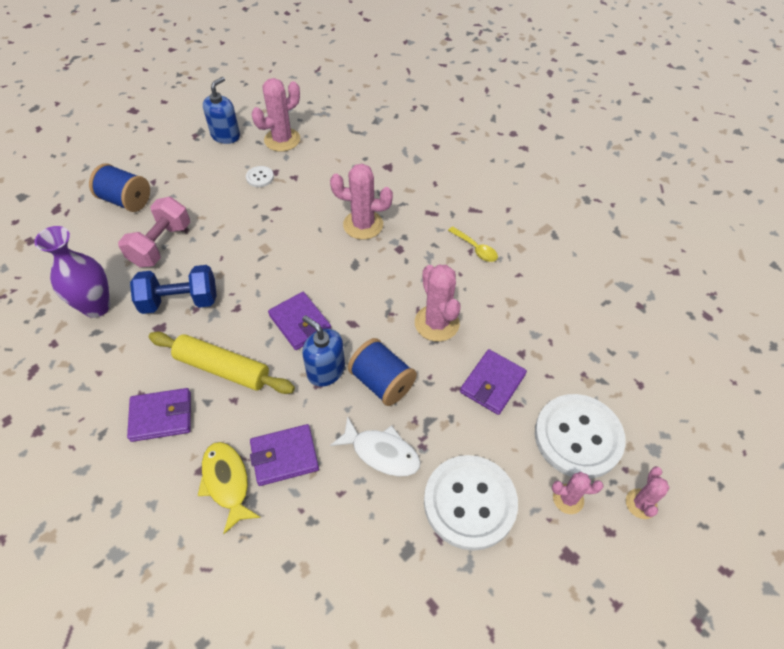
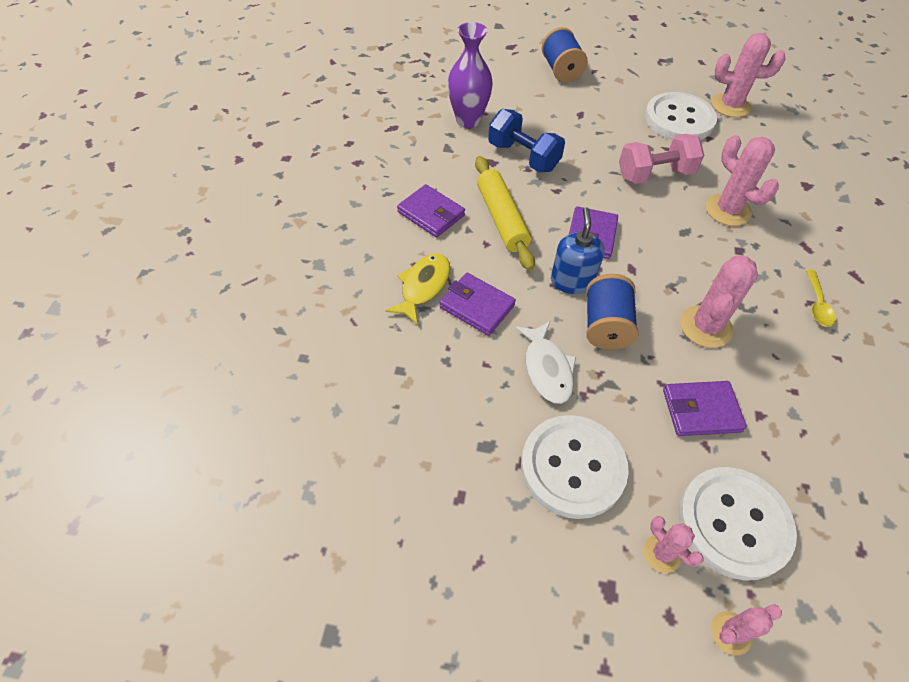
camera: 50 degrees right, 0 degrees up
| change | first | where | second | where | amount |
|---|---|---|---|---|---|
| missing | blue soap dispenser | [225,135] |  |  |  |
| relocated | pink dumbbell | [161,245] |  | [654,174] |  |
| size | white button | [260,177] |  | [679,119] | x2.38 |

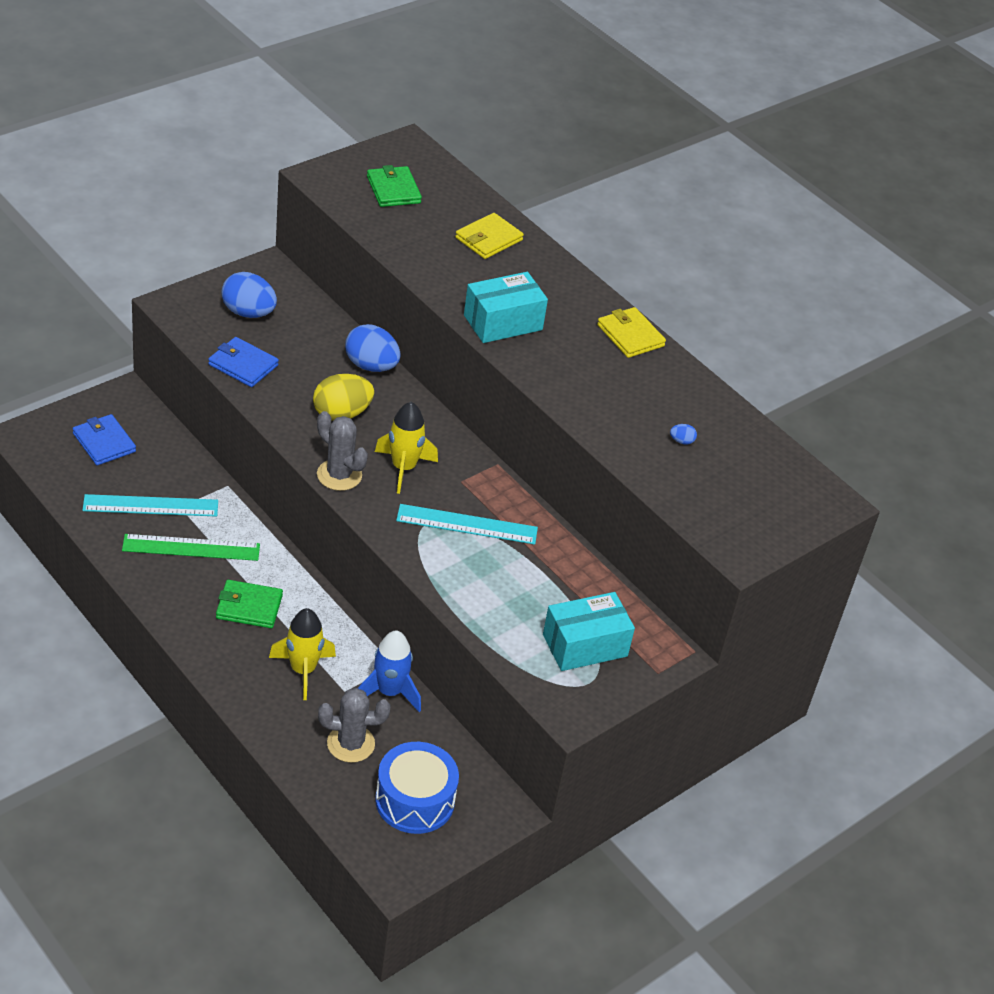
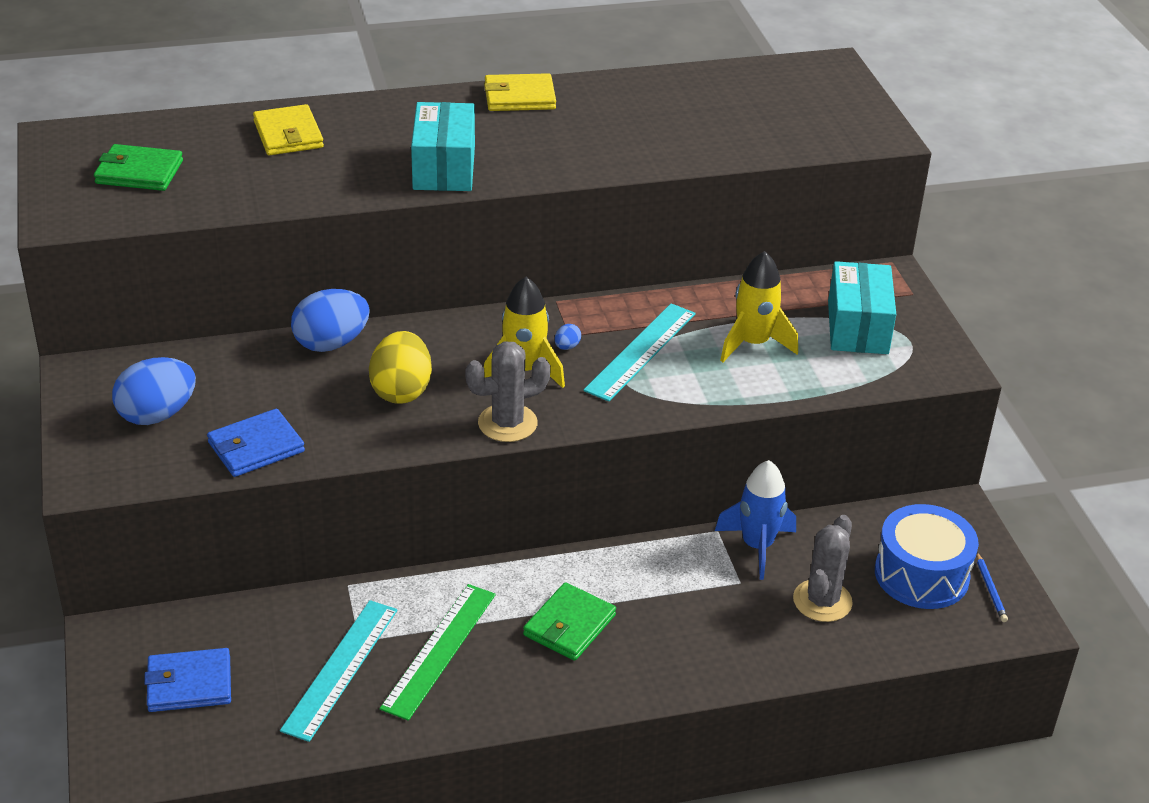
camera: 60 degrees left, 5 degrees down
| change | first | where | second | where | amount |
|---|---|---|---|---|---|
| appeared |  |  | blue pencil | [990,589] |  |
| relocated | yellow rocket | [303,670] |  | [753,343] |  |
| relocated | blue egg | [681,441] |  | [567,347] |  |

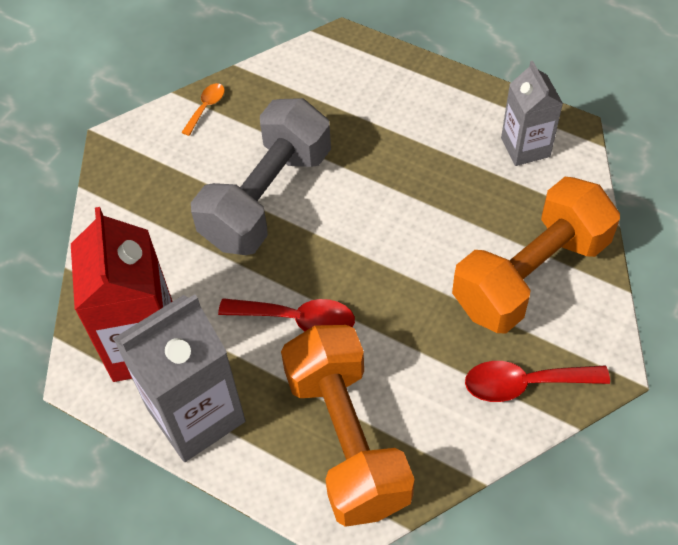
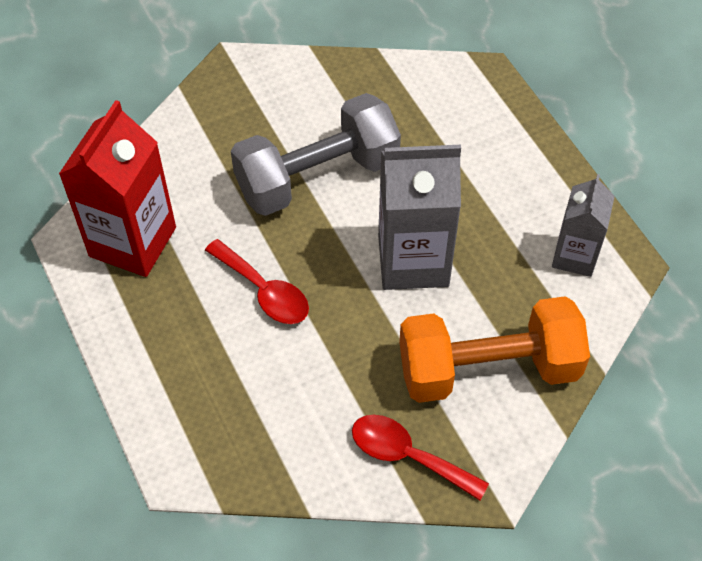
camera: 30 degrees right, 0 degrees up
| change | first | where | second | where | amount |
|---|---|---|---|---|---|
| missing | orange spoon | [206,107] |  |  |  |
| missing | orange dumbbell | [347,439] |  |  |  |
| relocated | grey carton | [196,415] |  | [413,260] |  |

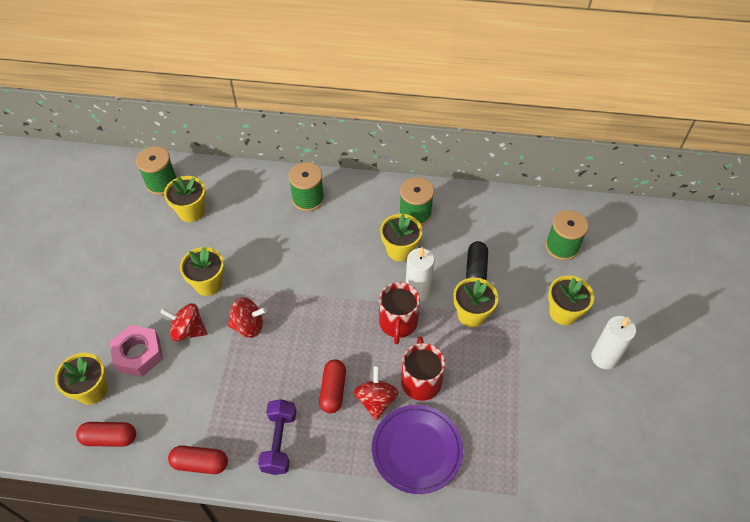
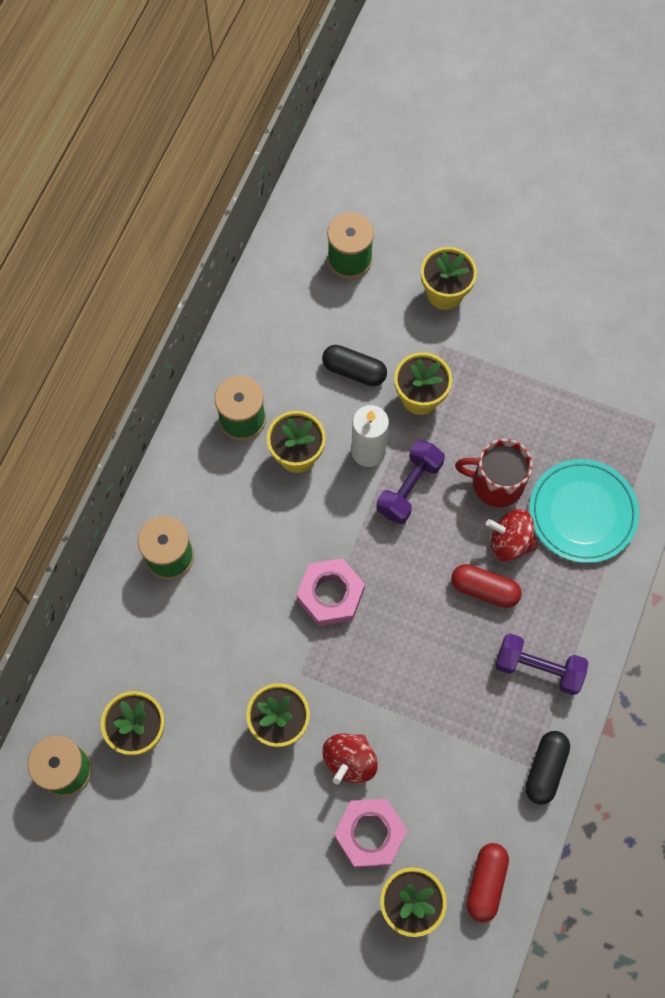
camera: 75 degrees left, 15 degrees up
| change | first | where | second | where | amount |
|---|---|---|---|---|---|
| missing | red spinning top | [248,326] |  |  |  |
| missing | white candle | [604,357] |  |  |  |
| appeared |  |  | pink nut | [330,595] |  |
| exchanged | red mug | [398,323] | purple dumbbell | [409,488] |  |
| colour | red capsule | [200,463] | black capsule | [545,769] |  |
| colour | purple plate | [417,450] | turquoise plate | [582,512] |  |

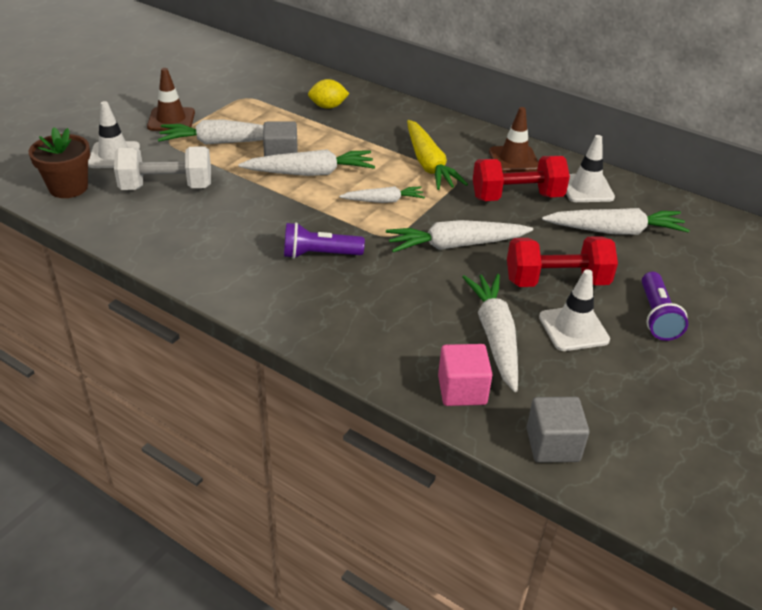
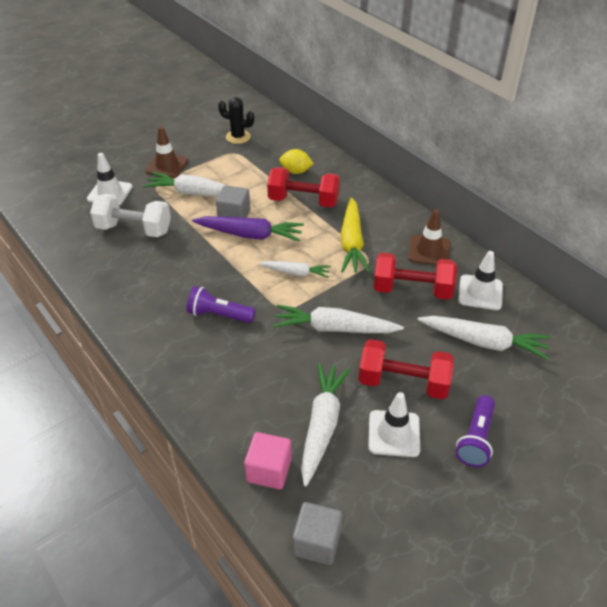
camera: 20 degrees right, 5 degrees up
| change | first | where | second | where | amount |
|---|---|---|---|---|---|
| missing | brown flower pot | [68,187] |  |  |  |
| appeared |  |  | black cactus | [238,137] |  |
| appeared |  |  | red dumbbell | [303,201] |  |
| colour | white carrot | [310,173] | purple carrot | [250,235] |  |

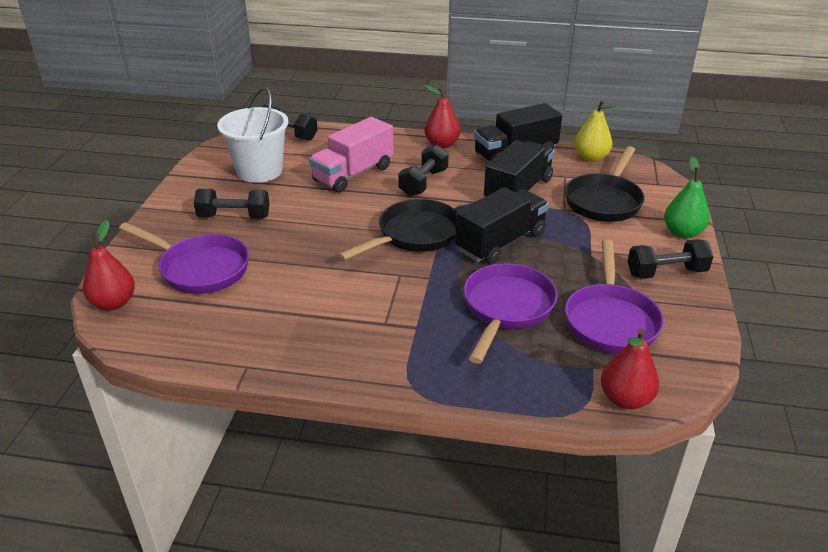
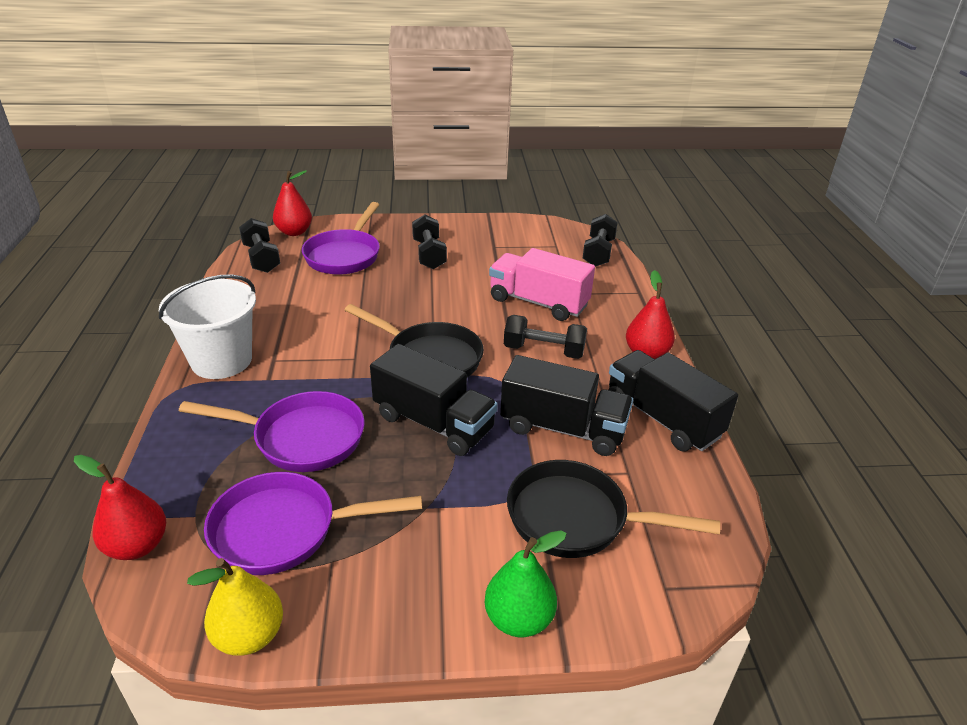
camera: 75 degrees right, 0 degrees up
| change | first | where | second | where | amount |
|---|---|---|---|---|---|
| relocated | white bucket | [259,171] |  | [221,361] |  |
| relocated | yellow pear | [591,158] |  | [249,635] |  |
| relocated | black dumbbell | [666,273] |  | [261,258] |  |

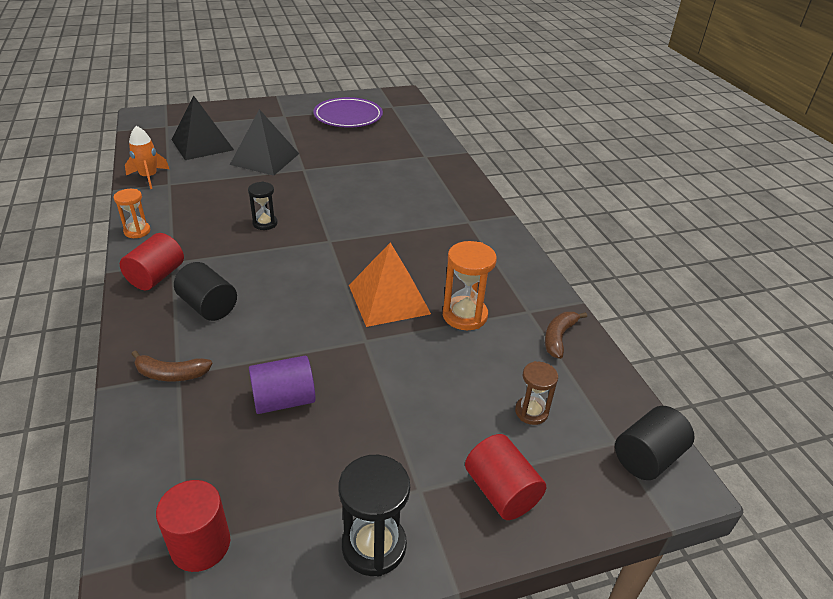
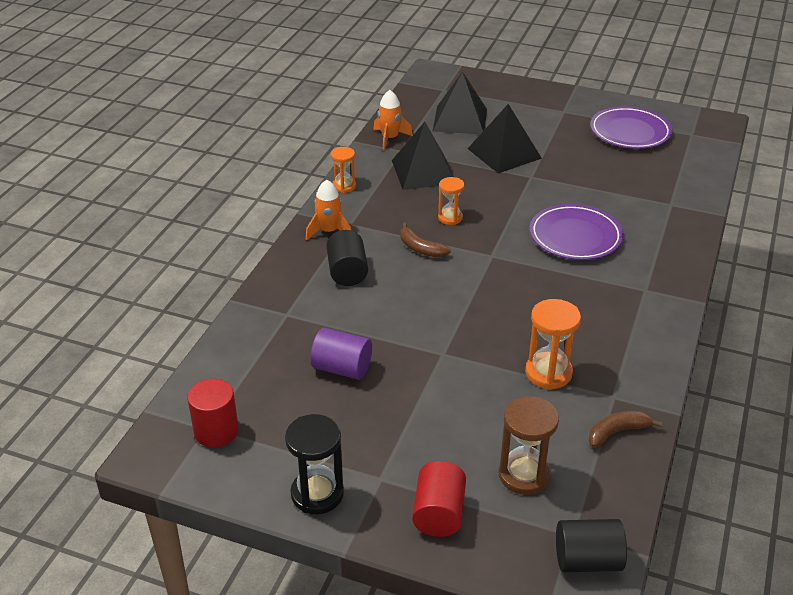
camera: 40 degrees right, 0 degrees up
| change | first | where | second | where | amount |
|---|---|---|---|---|---|
| missing | orange pyramid | [389,299] |  |  |  |
| appeared |  |  | black pyramid | [423,171] |  |
| appeared |  |  | purple plate | [575,236] |  |
| relocated | brown banana | [171,374] |  | [420,248] |  |
| exchanged | red cylinder | [156,276] | orange rocket | [329,231] |  |
| colour | black hourglass | [265,223] | orange hourglass | [450,218] |  |
| size | brown hourglass | [531,412] |  | [524,475] | x1.59 |

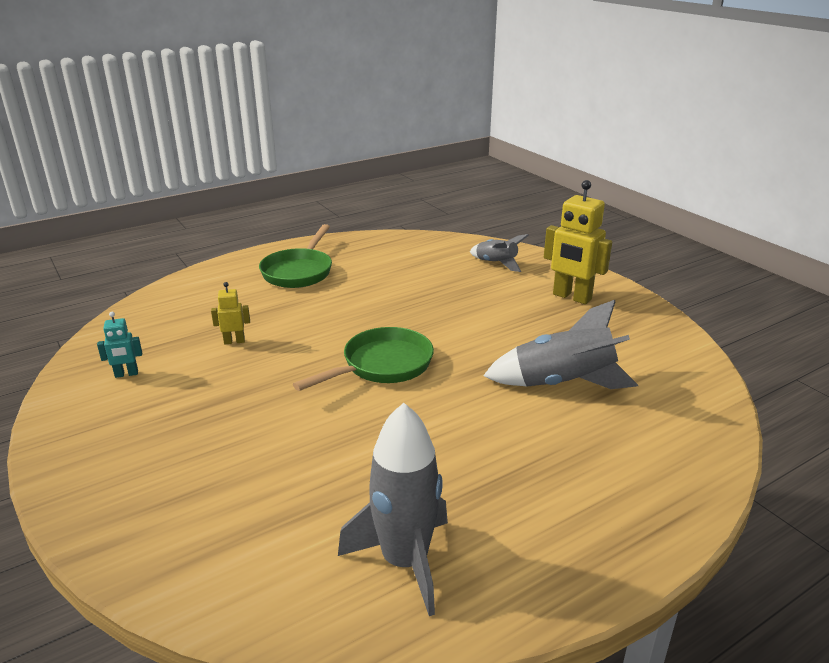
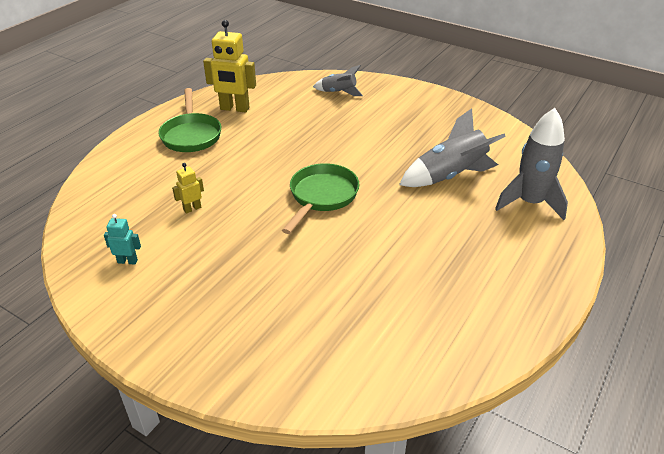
camera: 25 degrees left, 10 degrees up
| change | first | where | second | where | amount |
|---|---|---|---|---|---|
| relocated | grey rocket | [405,561] |  | [529,203] |  |
| relocated | yellow robot | [571,297] |  | [234,109] |  |
| spun | turquoise robot | [126,374] |  | [127,261] | 135 degrees counterclockwise |

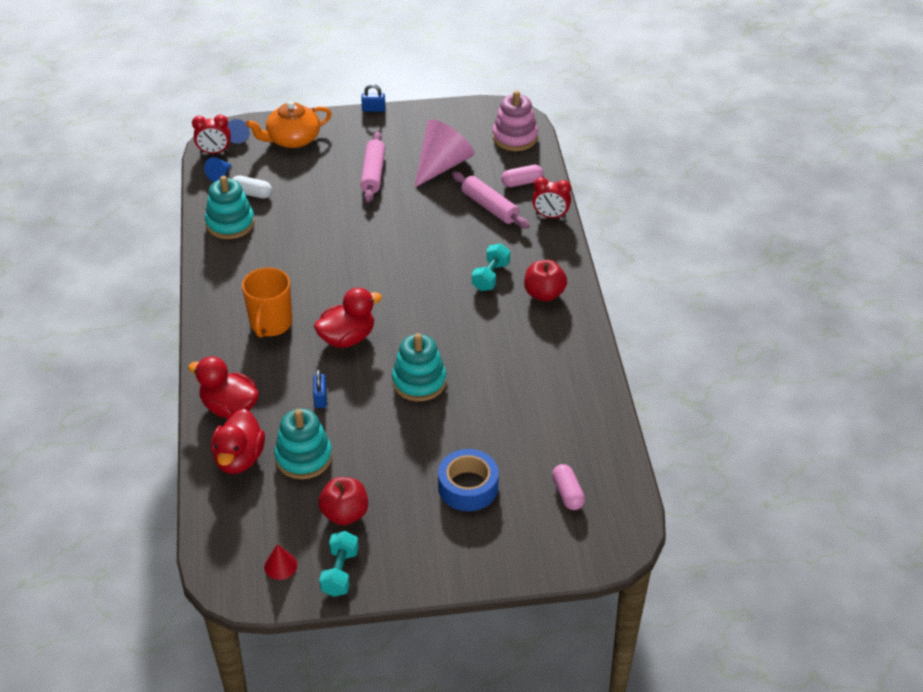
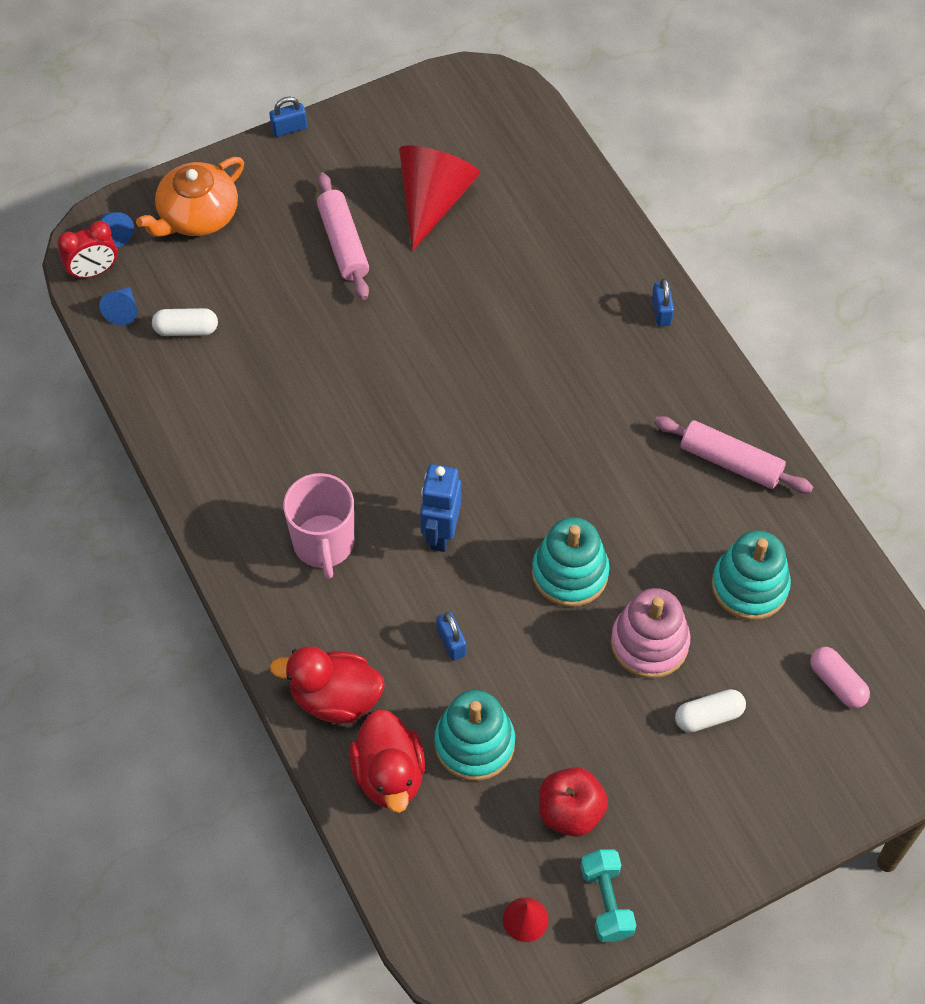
camera: 20 degrees left, 15 degrees up
| change | first | where | second | where | amount |
|---|---|---|---|---|---|
| missing | turquoise dumbbell | [491,276] |  |  |  |
| missing | pink capsule | [522,182] |  |  |  |
| missing | red apple | [544,294] |  |  |  |
| missing | red clock | [550,216] |  |  |  |
| appeared |  |  | blue padlock | [661,312] |  |
| relocated | turquoise stacking toy | [230,223] |  | [749,586] |  |
| relocated | pink rolling pin | [490,207] |  | [730,462] |  |
| relocated | pink stacking toy | [515,137] |  | [649,643] |  |
| exchanged | red duck | [347,338] | blue robot | [440,533] |  |
| exchanged | blue tape | [468,487] | white capsule | [708,716] |  |
| colour | orange mug | [270,324] | pink mug | [324,544] |  |
| colour | pink cone | [442,165] | red cone | [433,200] |  |

